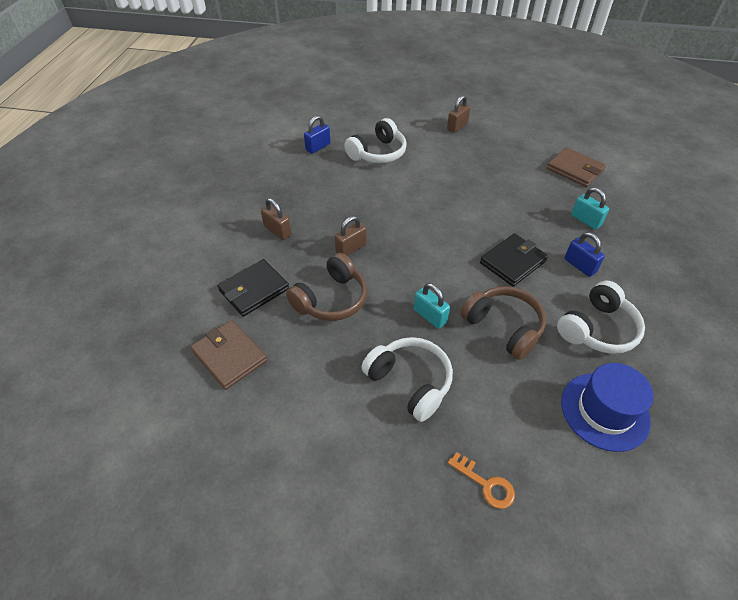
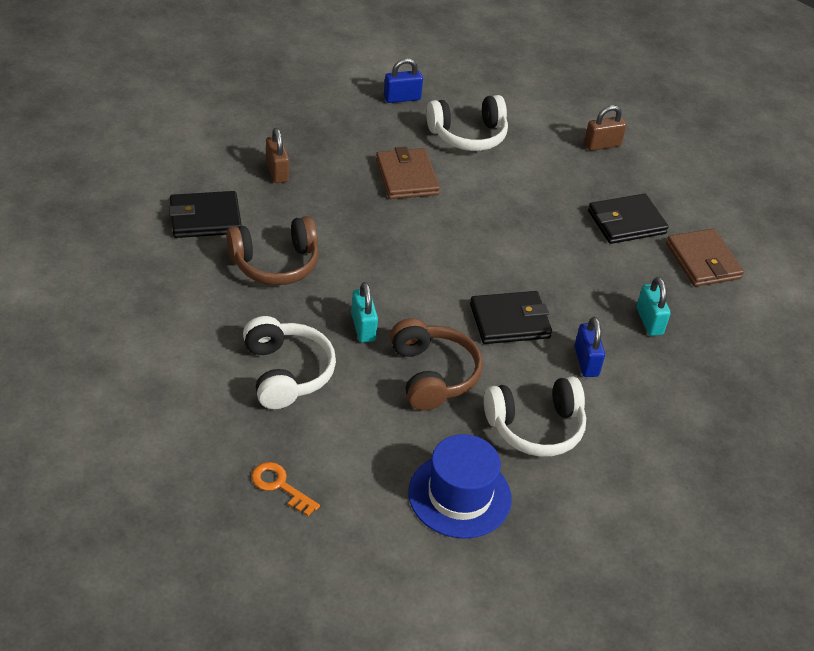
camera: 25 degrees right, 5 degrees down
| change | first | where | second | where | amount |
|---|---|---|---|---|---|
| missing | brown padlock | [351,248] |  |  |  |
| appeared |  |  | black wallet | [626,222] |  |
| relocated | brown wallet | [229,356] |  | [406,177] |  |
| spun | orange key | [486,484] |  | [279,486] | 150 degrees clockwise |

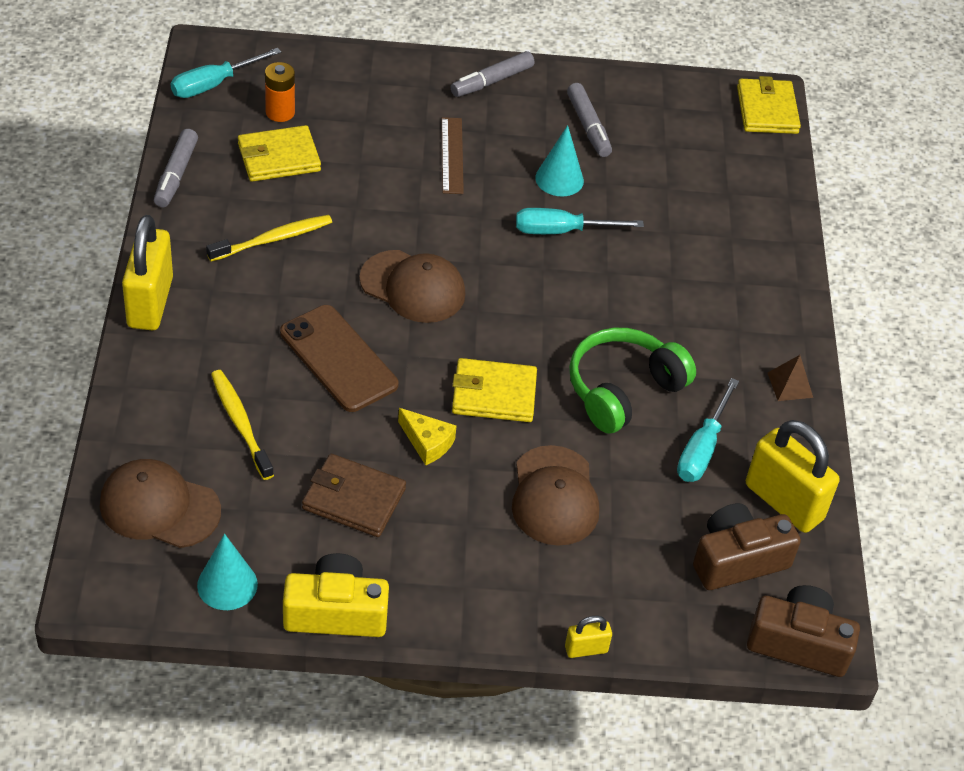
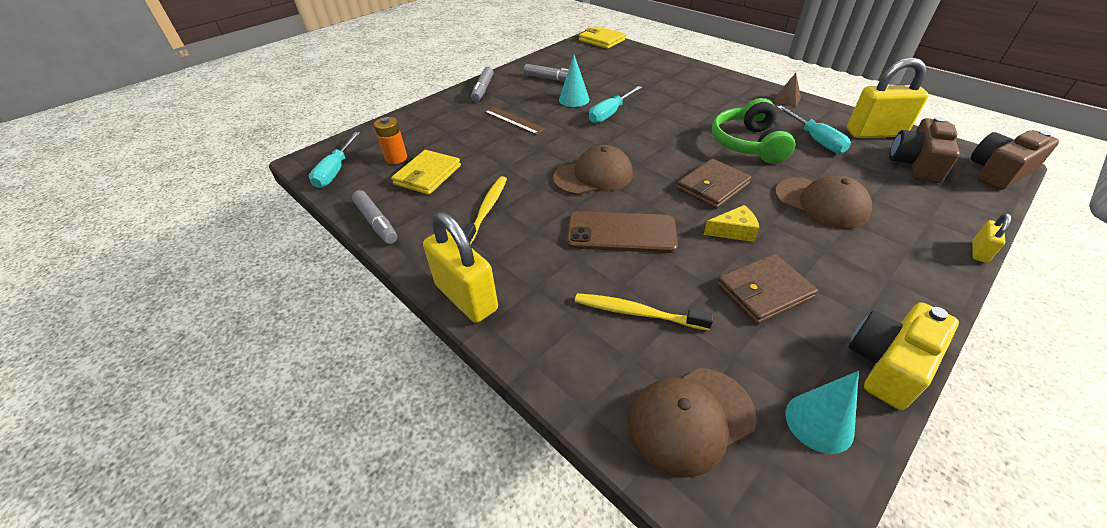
camera: 40 degrees left, 5 degrees down
| change | first | where | second | where | amount |
|---|---|---|---|---|---|
| colour | yellow wallet | [494,394] | brown wallet | [712,186] |  |

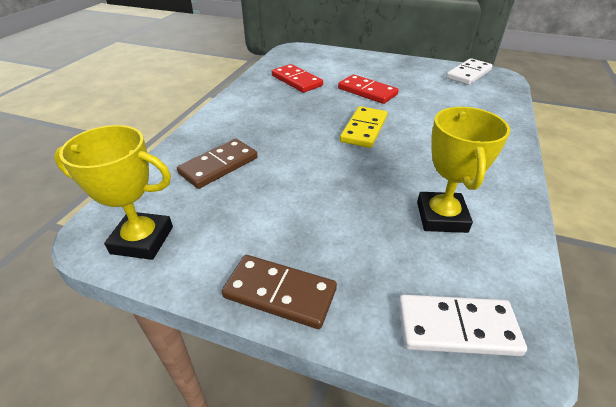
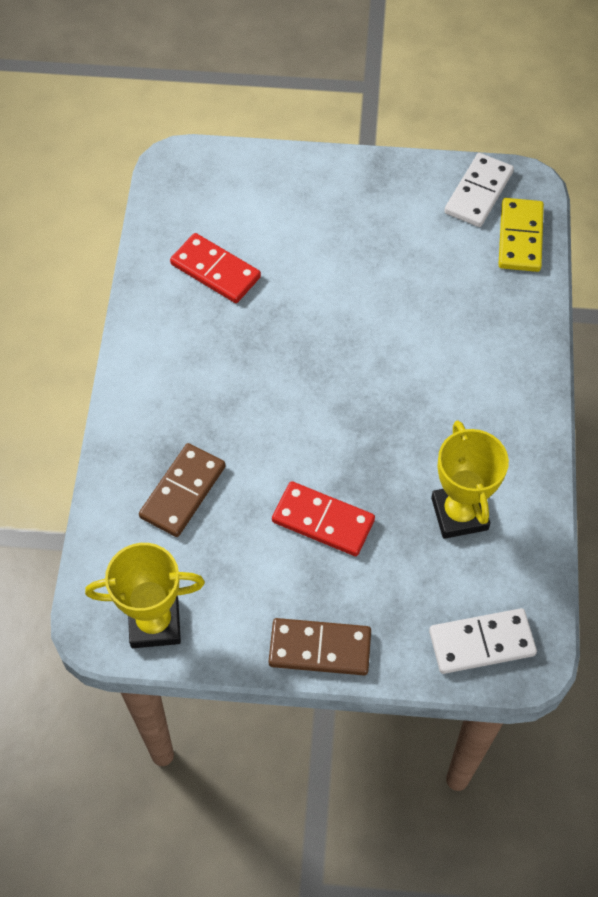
camera: 15 degrees left, 20 degrees up
| change | first | where | second | where | amount |
|---|---|---|---|---|---|
| relocated | red domino | [367,91] |  | [323,520] |  |
| relocated | yellow domino | [364,129] |  | [520,237] |  |

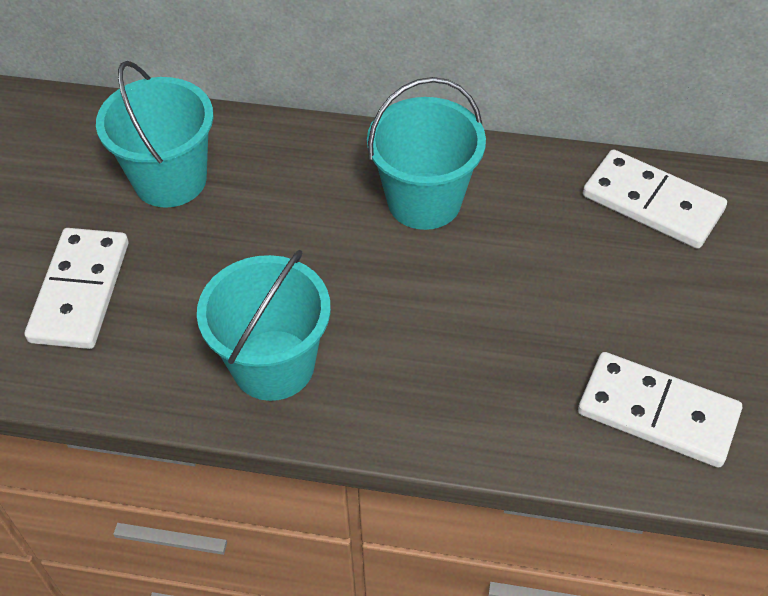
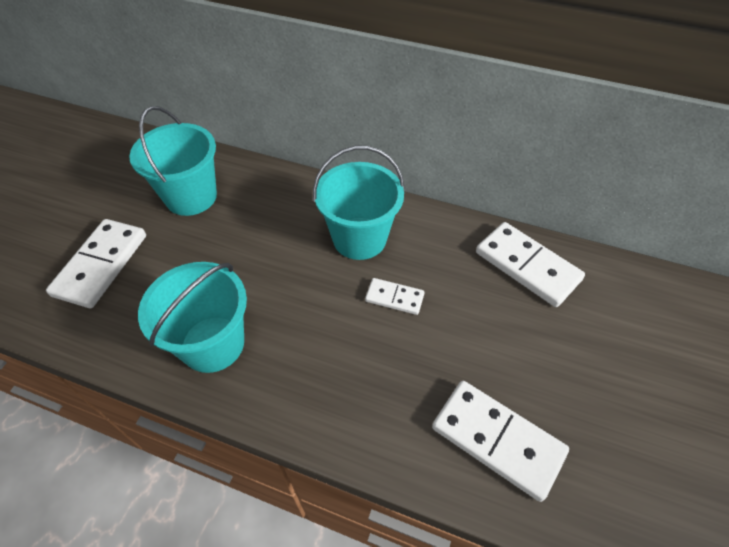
camera: 10 degrees right, 0 degrees up
| change | first | where | second | where | amount |
|---|---|---|---|---|---|
| appeared |  |  | white domino | [394,297] |  |

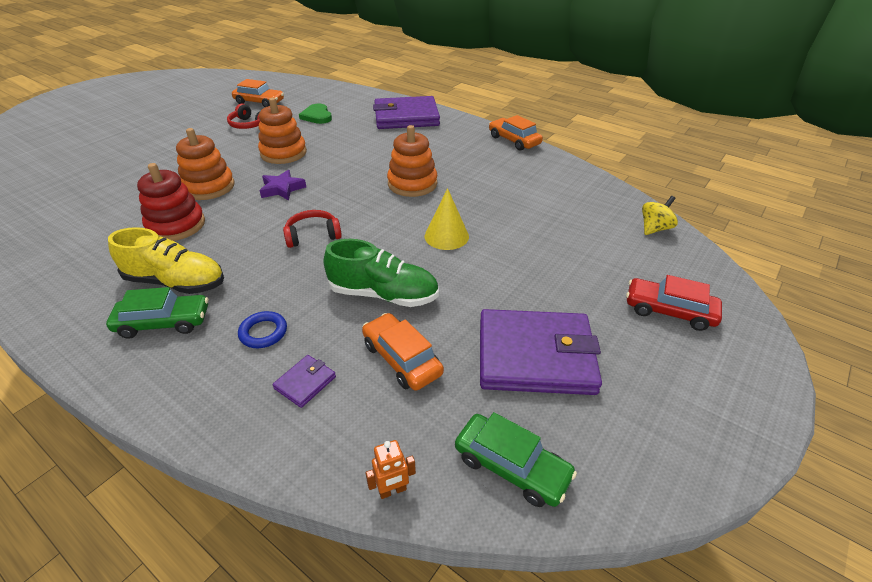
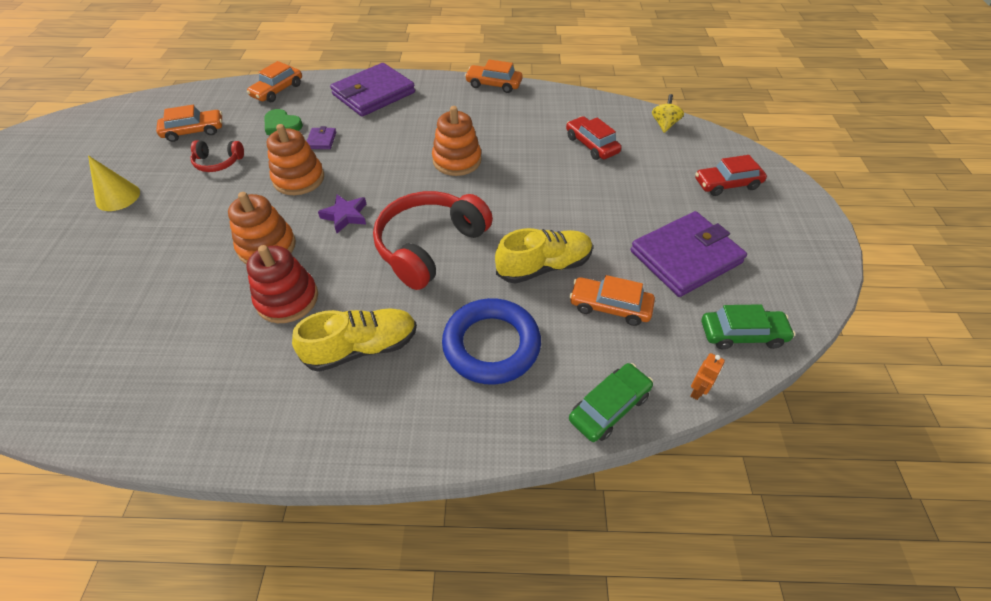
camera: 35 degrees left, 10 degrees up
| change | first | where | second | where | amount |
|---|---|---|---|---|---|
| appeared |  |  | orange car | [277,90] |  |
| appeared |  |  | red car | [591,145] |  |
| relocated | green car | [163,322] |  | [609,407] |  |
| relocated | purple wallet | [305,382] |  | [321,140] |  |
| relocated | yellow cone | [446,236] |  | [118,197] |  |
| colour | green shoe | [383,294] | yellow shoe | [544,266] |  |
| size | blue ring | [263,332] |  | [491,345] | x2.22 |
| size | red headphones | [313,235] |  | [429,246] | x2.02 |

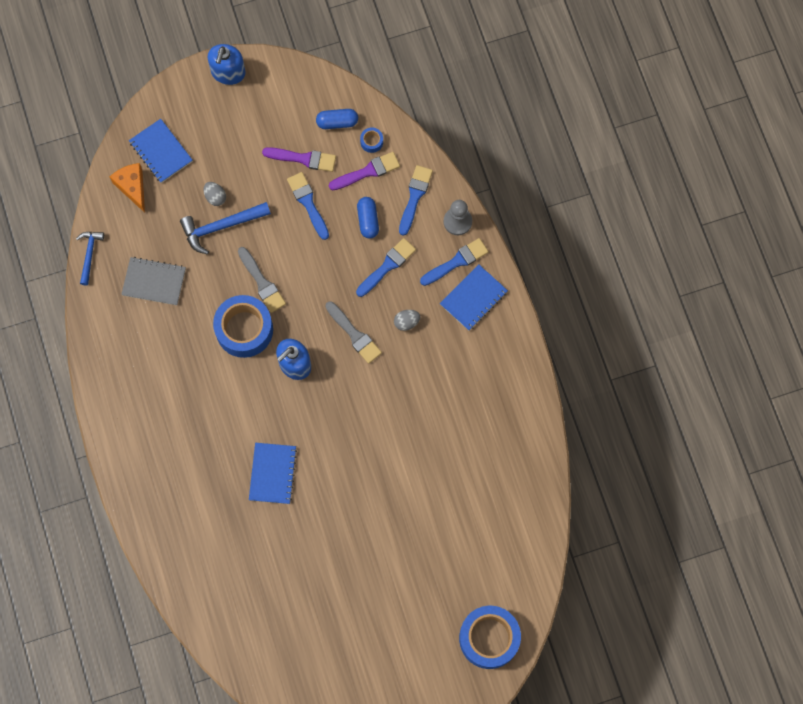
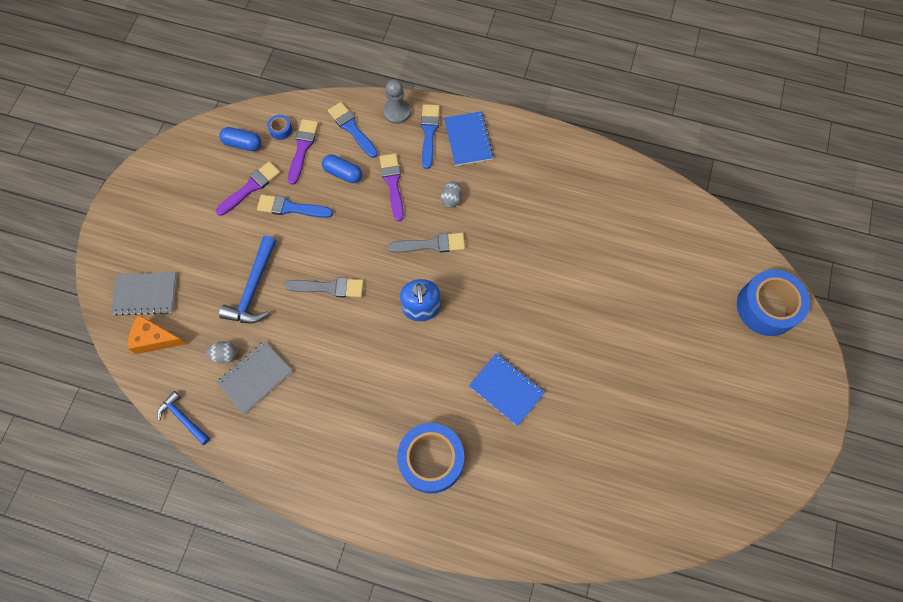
camera: 55 degrees left, 5 degrees down
| change | first | where | second | where | amount |
|---|---|---|---|---|---|
| missing | blue soap dispenser | [228,72] |  |  |  |
| relocated | grey egg | [215,197] |  | [225,355] |  |
| relocated | blue tape | [244,329] |  | [431,460] |  |
| colour | blue notebook | [161,152] | grey notebook | [145,294] |  |
| colour | blue brush | [387,266] | purple brush | [392,183] |  |
| spun | blue capsule | [337,122] |  | [243,144] | 75 degrees clockwise |

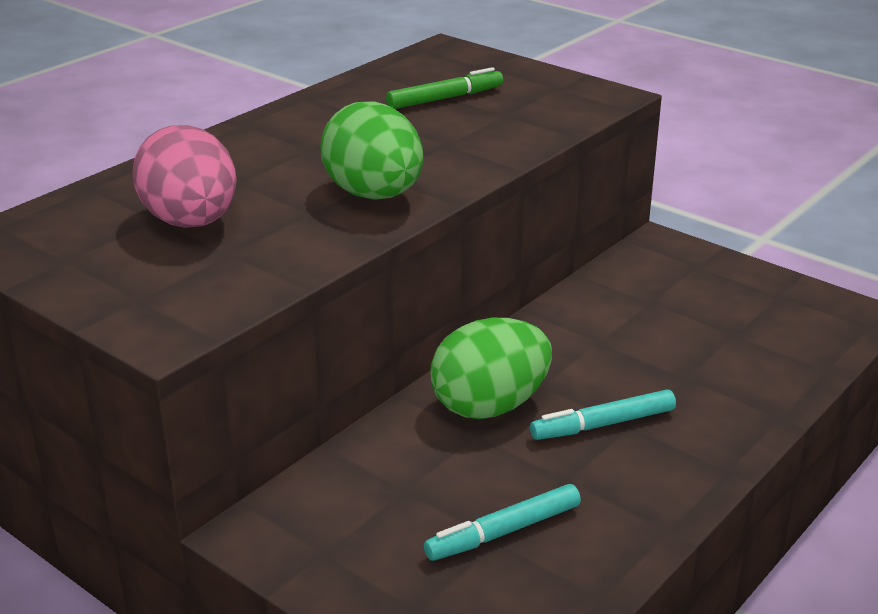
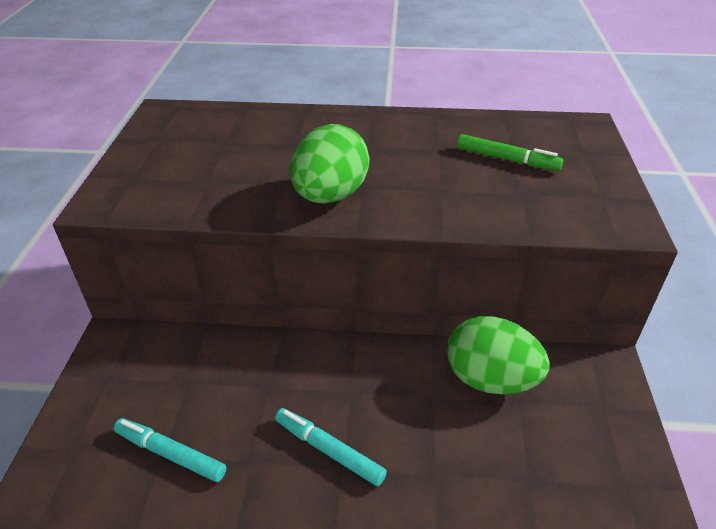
camera: 55 degrees right, 10 degrees up
| change | first | where | second | where | amount |
|---|---|---|---|---|---|
| missing | pink egg | [191,222] |  |  |  |
| relocated | green egg | [490,406] |  | [490,379] |  |

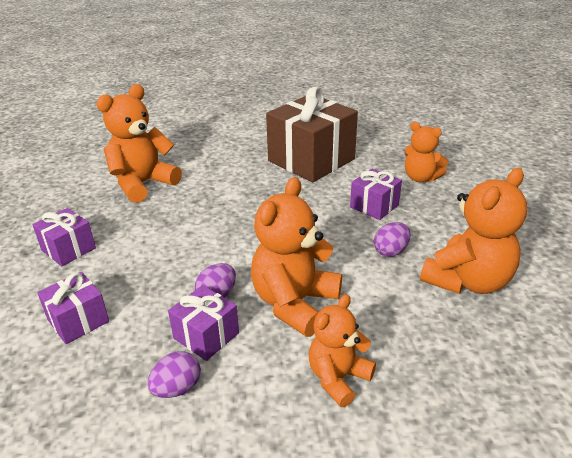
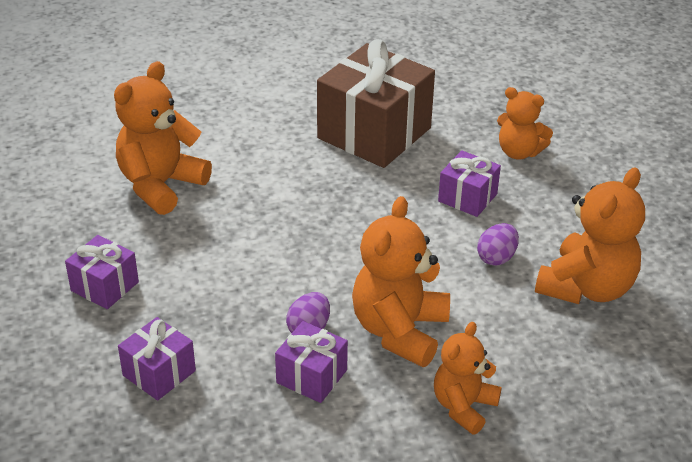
camera: 10 degrees left, 5 degrees up
| change | first | where | second | where | amount |
|---|---|---|---|---|---|
| missing | purple egg | [177,388] |  |  |  |

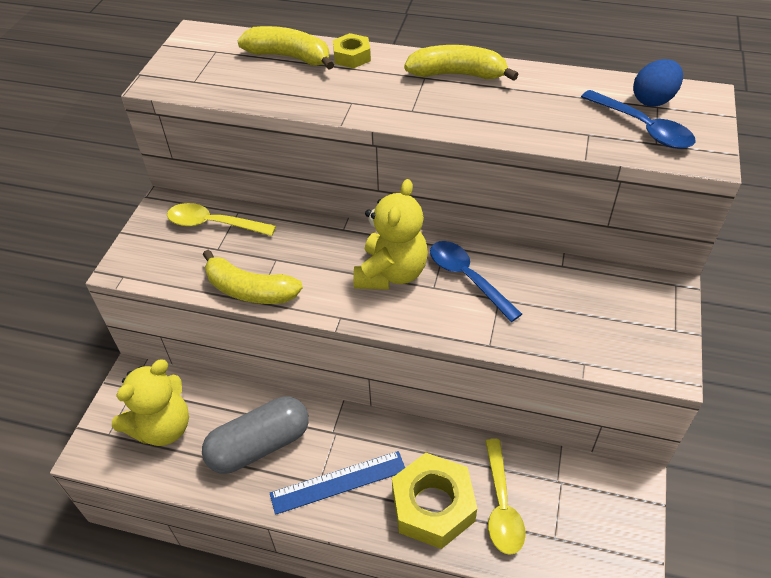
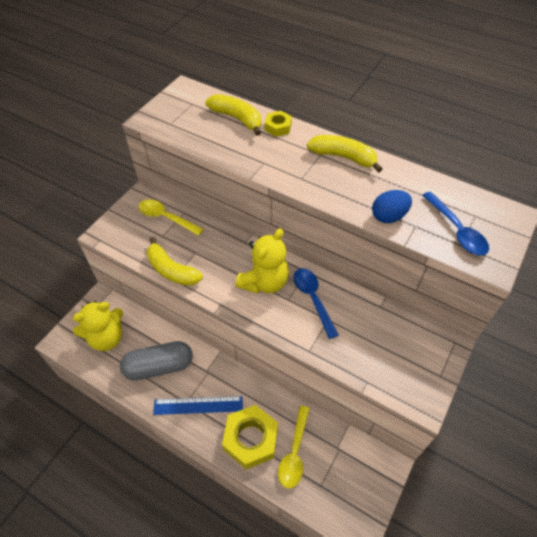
camera: 15 degrees right, 5 degrees up
| change | first | where | second | where | amount |
|---|---|---|---|---|---|
| relocated | blue egg | [653,100] |  | [388,216] |  |

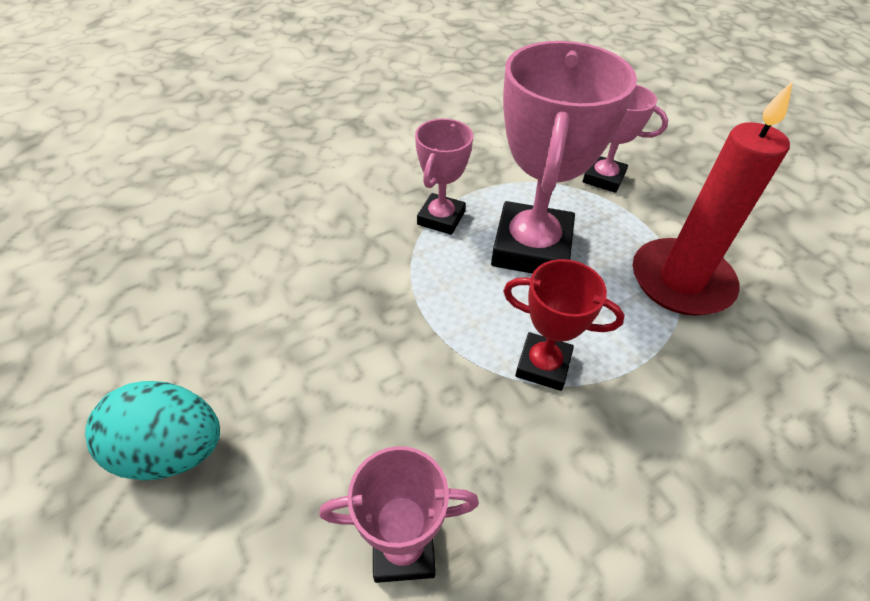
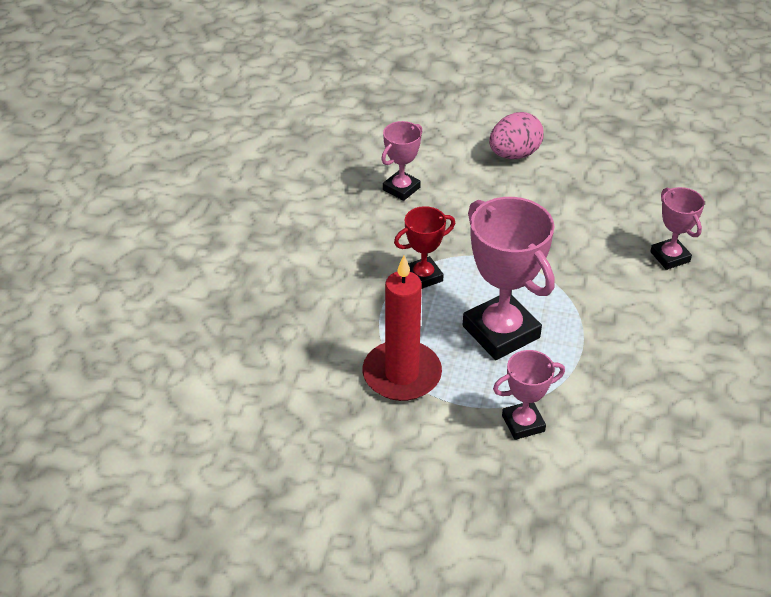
camera: 135 degrees right, 5 degrees down
| change | first | where | second | where | amount |
|---|---|---|---|---|---|
| relocated | pink trophy | [441,218] |  | [670,257] |  |
| colour | turquoise egg | [172,450] | pink egg | [514,154] |  |

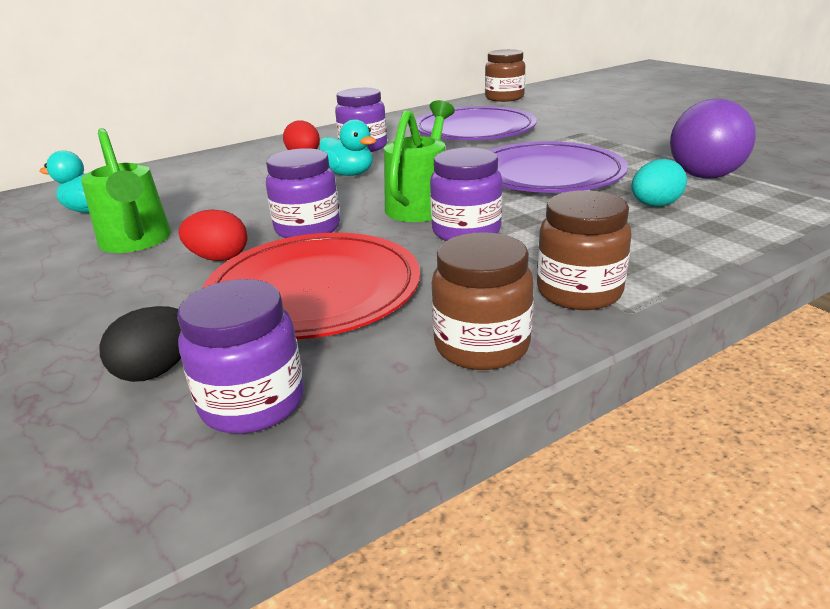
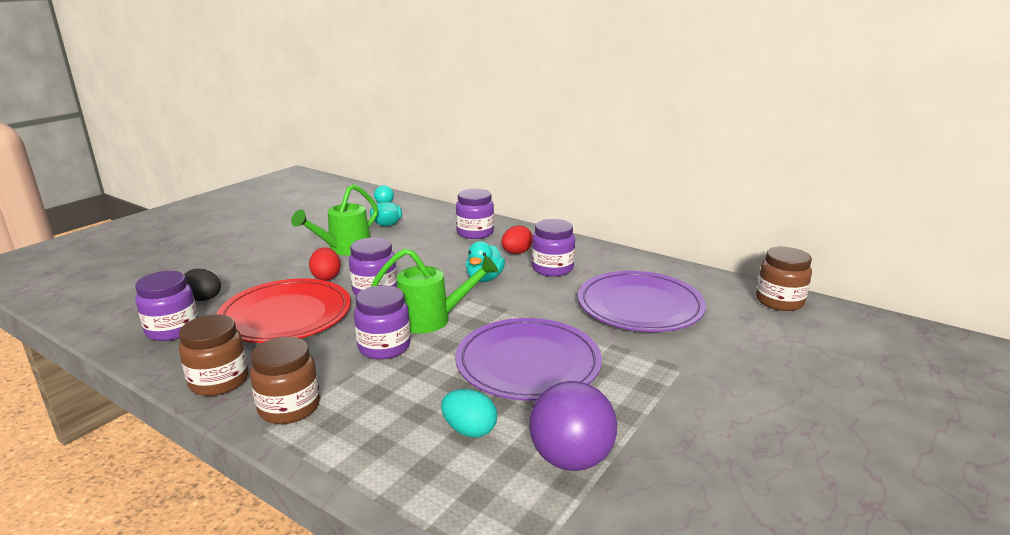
camera: 65 degrees right, 5 degrees down
| change | first | where | second | where | amount |
|---|---|---|---|---|---|
| appeared |  |  | purple jar | [475,233] |  |

